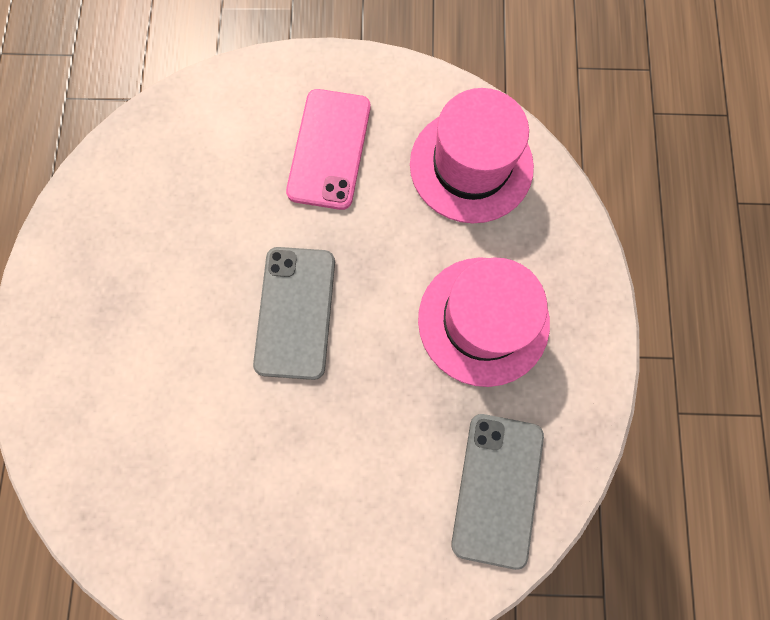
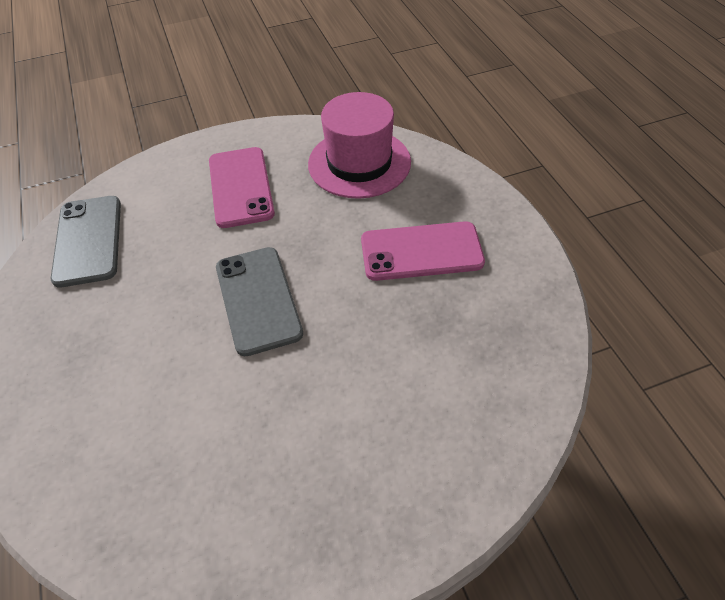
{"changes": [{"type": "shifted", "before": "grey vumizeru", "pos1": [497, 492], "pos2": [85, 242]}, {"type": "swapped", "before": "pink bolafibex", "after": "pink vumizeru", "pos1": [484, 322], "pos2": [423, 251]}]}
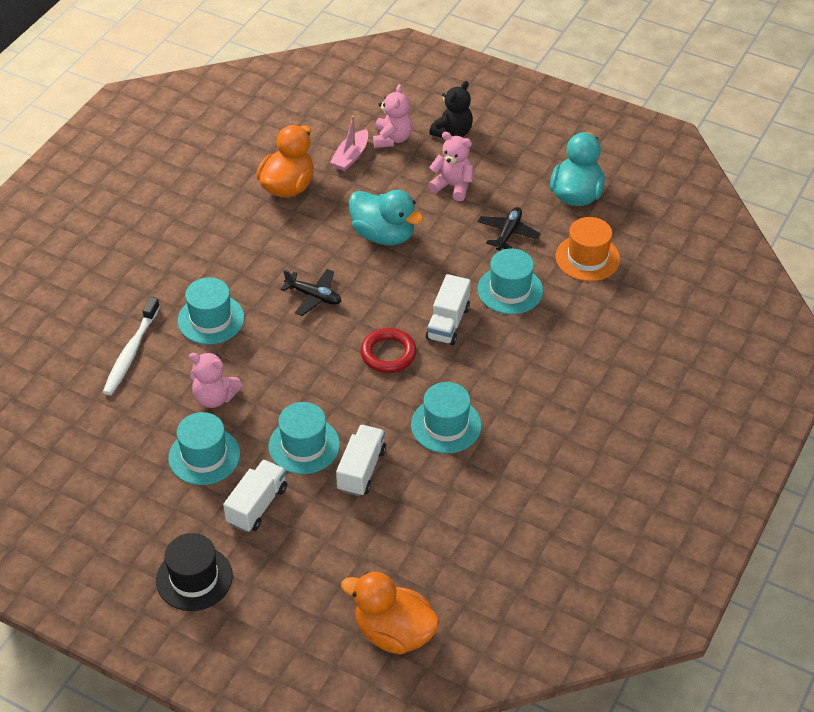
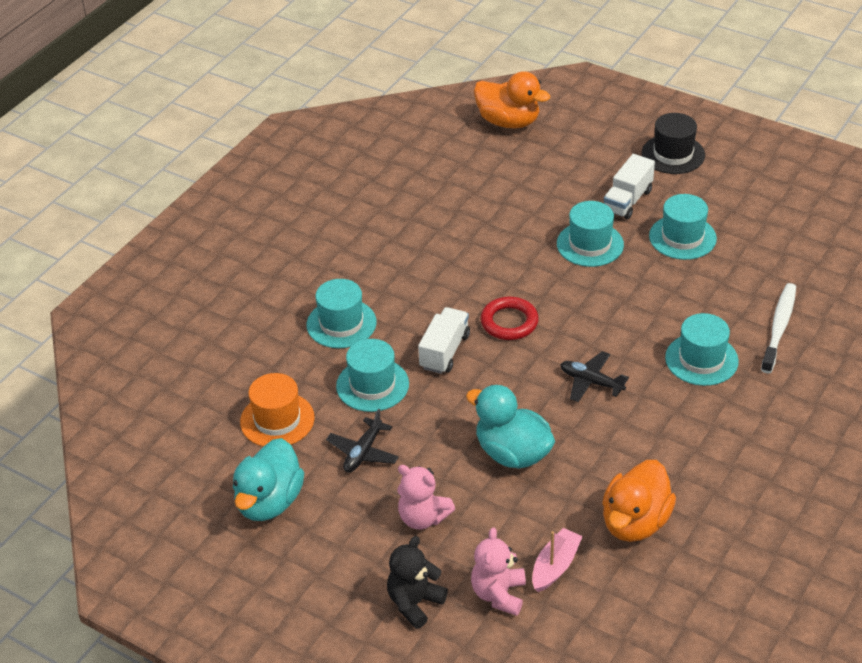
{"changes": [{"type": "gone", "before": "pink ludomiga", "pos1": [215, 380]}, {"type": "gone", "before": "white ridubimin", "pos1": [361, 461]}, {"type": "shifted", "before": "turquoise bolafibex", "pos1": [446, 417], "pos2": [342, 313]}]}
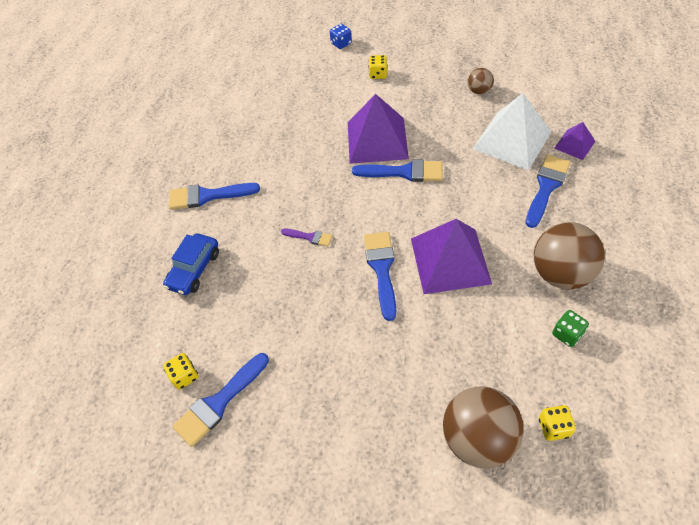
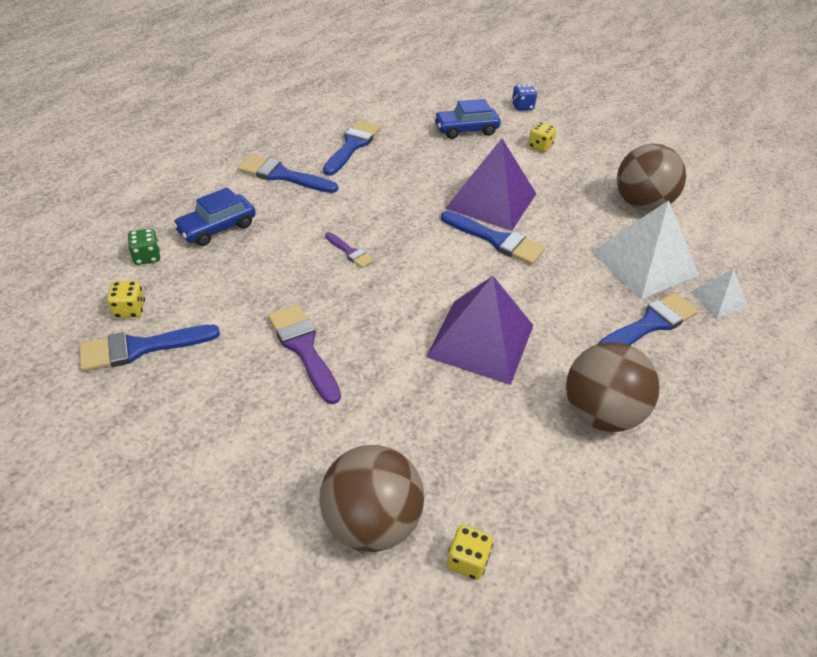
{"changes": [{"type": "new", "after": "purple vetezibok", "pos2": [304, 354]}, {"type": "new", "after": "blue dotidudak", "pos2": [467, 119]}, {"type": "shifted", "before": "blue vetezibok", "pos1": [380, 276], "pos2": [352, 147]}, {"type": "shifted", "before": "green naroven", "pos1": [570, 328], "pos2": [144, 246]}, {"type": "repainted", "before": "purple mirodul", "after": "white mirodul", "pos1": [575, 141], "pos2": [719, 293]}, {"type": "scaled", "before": "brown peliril", "pos1": [481, 81], "pos2": [651, 177], "scale": 2.01}]}
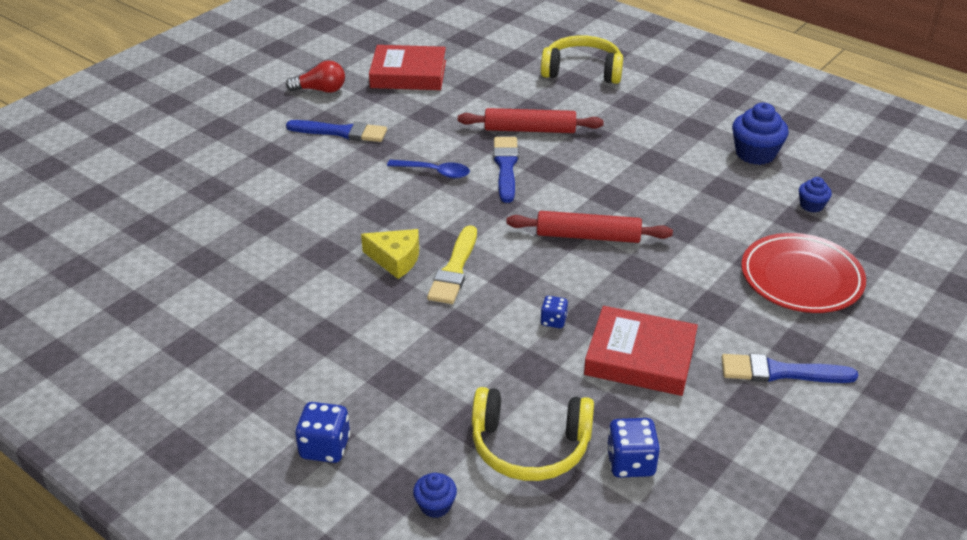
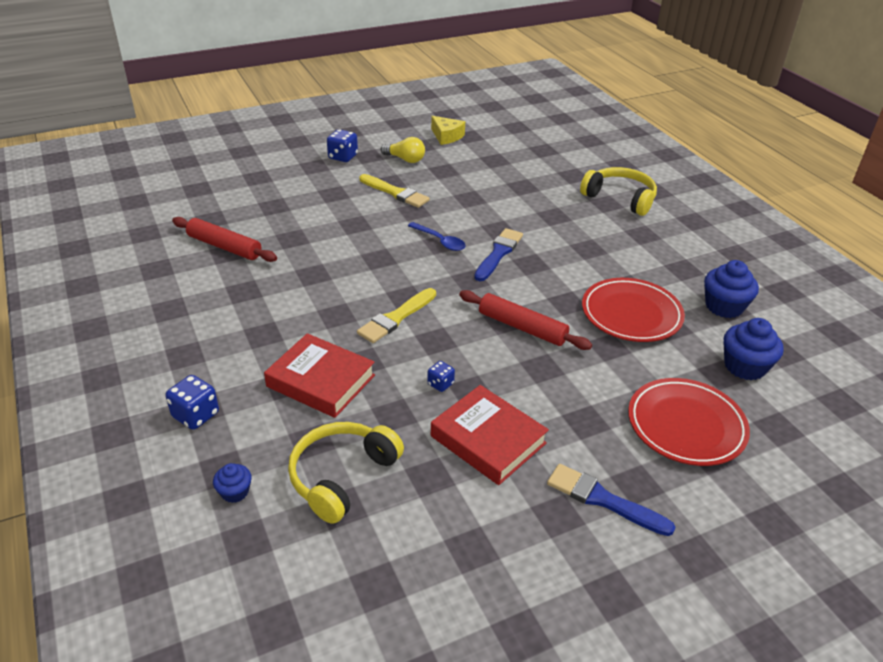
{"changes": [{"type": "new", "after": "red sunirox", "pos2": [633, 310]}, {"type": "shifted", "before": "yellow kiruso", "pos1": [390, 254], "pos2": [448, 130]}, {"type": "shifted", "before": "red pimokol", "pos1": [407, 67], "pos2": [319, 375]}, {"type": "shifted", "before": "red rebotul", "pos1": [531, 120], "pos2": [224, 239]}, {"type": "shifted", "before": "blue naroven", "pos1": [633, 448], "pos2": [342, 145]}, {"type": "repainted", "before": "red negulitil", "after": "yellow negulitil", "pos1": [315, 76], "pos2": [402, 150]}, {"type": "repainted", "before": "blue vetezibok", "after": "yellow vetezibok", "pos1": [336, 131], "pos2": [394, 191]}, {"type": "rotated", "before": "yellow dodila", "pos1": [533, 434], "pos2": [346, 473], "turn": 90}, {"type": "scaled", "before": "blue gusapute", "pos1": [815, 194], "pos2": [753, 349], "scale": 1.82}]}
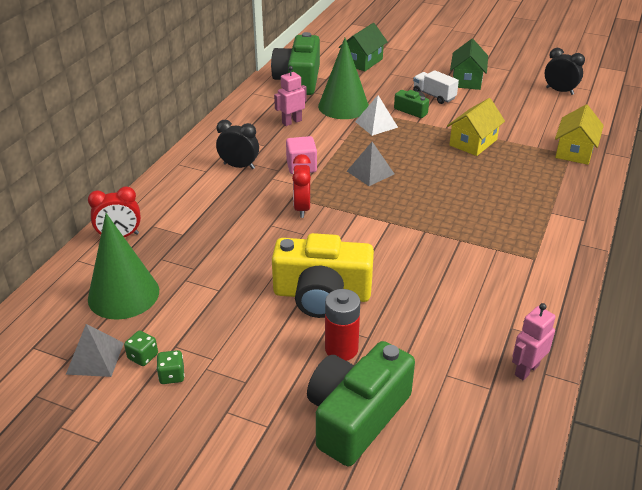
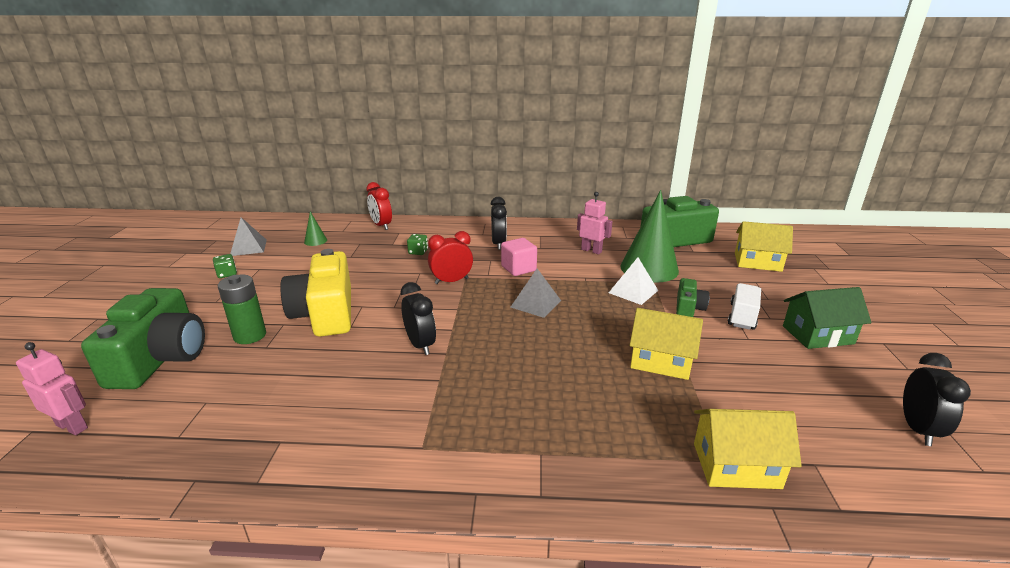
{"changes": [{"type": "new", "after": "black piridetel", "pos2": [418, 318]}, {"type": "shifted", "before": "green naroven", "pos1": [141, 348], "pos2": [417, 244]}, {"type": "shifted", "before": "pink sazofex", "pos1": [534, 342], "pos2": [52, 388]}, {"type": "repainted", "before": "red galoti", "after": "green galoti", "pos1": [342, 325], "pos2": [242, 309]}, {"type": "repainted", "before": "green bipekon", "after": "yellow bipekon", "pos1": [363, 47], "pos2": [764, 246]}, {"type": "rotated", "before": "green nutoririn", "pos1": [361, 403], "pos2": [143, 338], "turn": 75}, {"type": "scaled", "before": "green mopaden", "pos1": [123, 266], "pos2": [315, 229], "scale": 0.43}]}
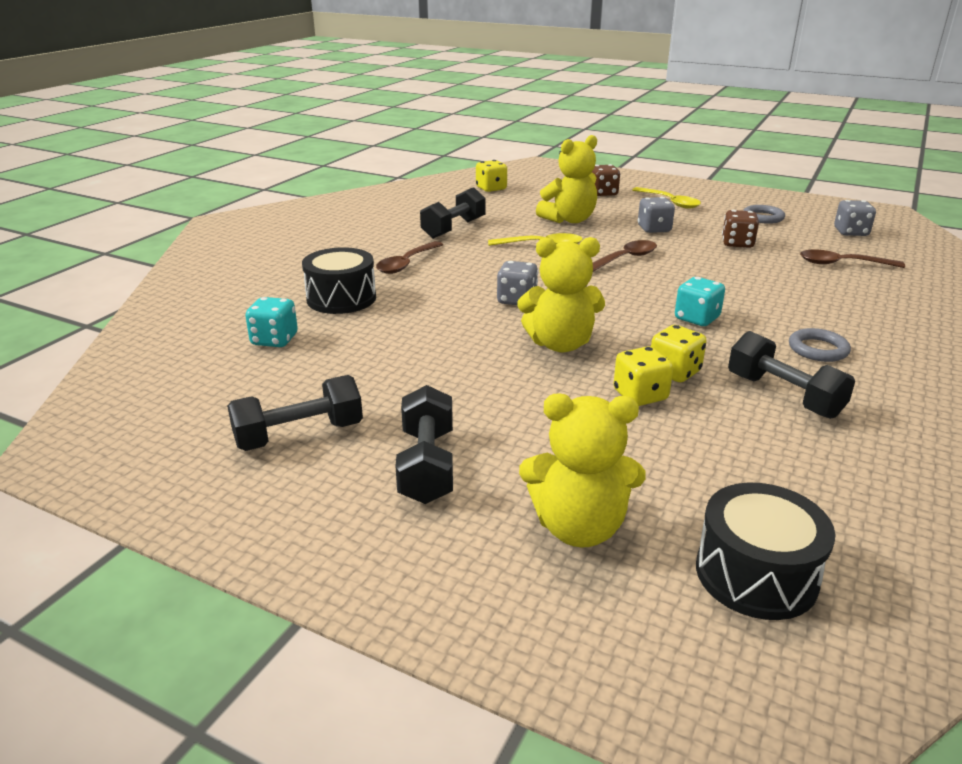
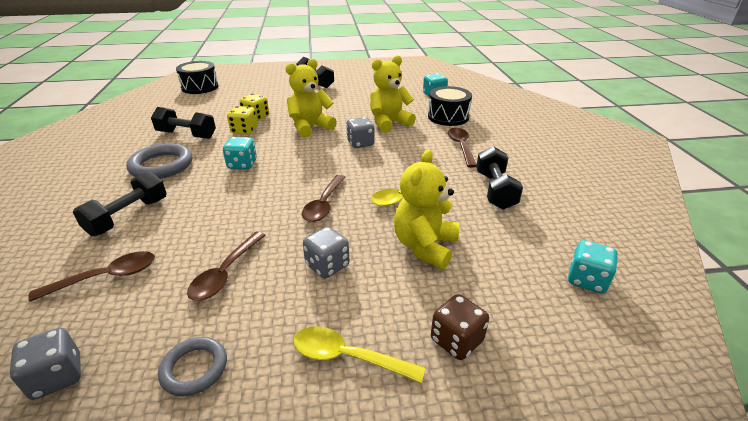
{"changes": [{"type": "shifted", "before": "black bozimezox", "pos1": [295, 413], "pos2": [120, 203]}, {"type": "shifted", "before": "yellow ludomiga", "pos1": [582, 470], "pos2": [393, 94]}, {"type": "swapped", "before": "brown naroven", "after": "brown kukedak", "pos1": [740, 229], "pos2": [226, 266]}, {"type": "repainted", "before": "yellow naroven", "after": "turquoise naroven", "pos1": [491, 176], "pos2": [593, 267]}, {"type": "scaled", "before": "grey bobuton", "pos1": [820, 345], "pos2": [159, 161], "scale": 1.64}]}
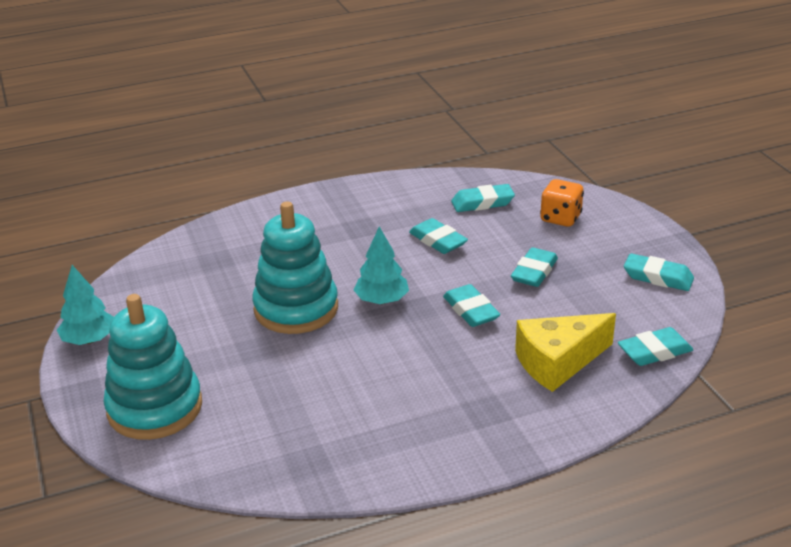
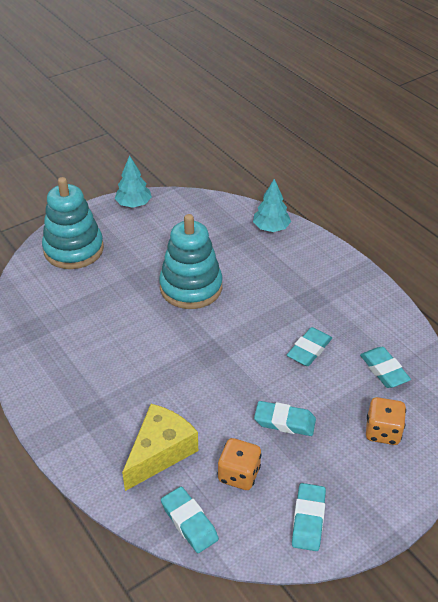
{"changes": [{"type": "gone", "before": "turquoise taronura", "pos1": [471, 305]}, {"type": "new", "after": "orange naroven", "pos2": [240, 464]}, {"type": "shifted", "before": "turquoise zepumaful", "pos1": [381, 265], "pos2": [272, 205]}, {"type": "rotated", "before": "yellow kiruso", "pos1": [565, 352], "pos2": [160, 447], "turn": 75}]}
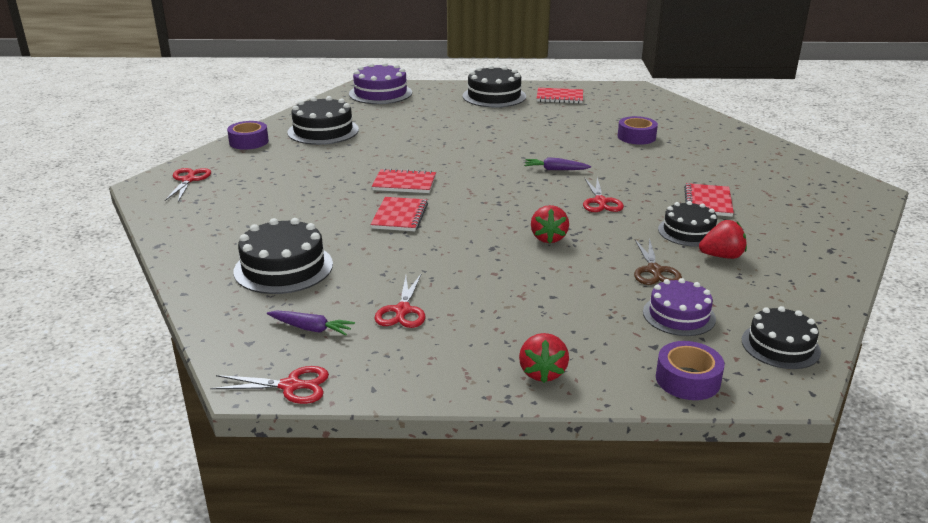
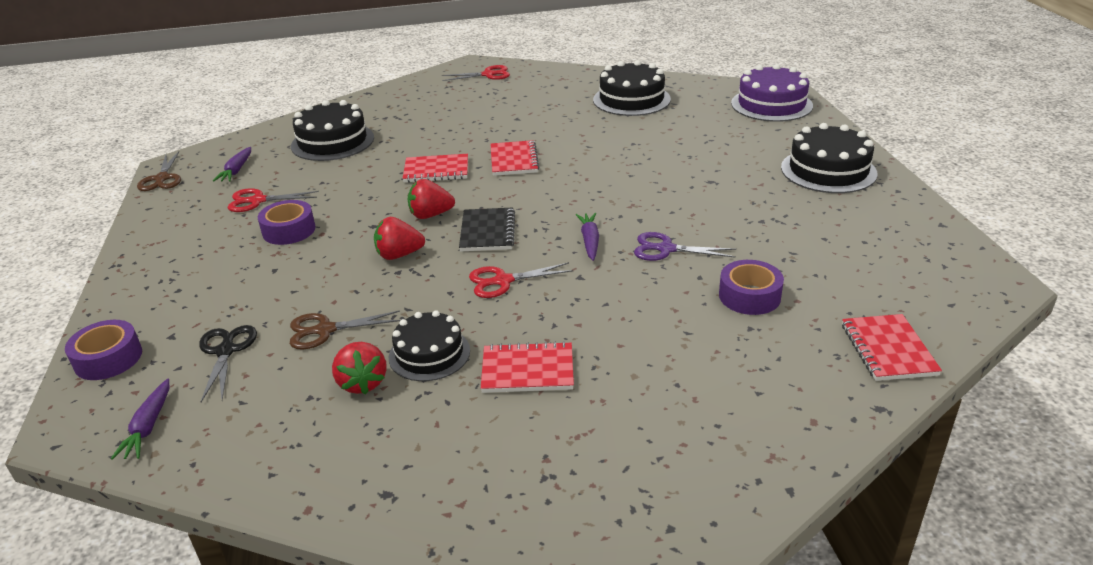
{"changes": [{"type": "new", "after": "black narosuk", "pos2": [487, 229]}, {"type": "new", "after": "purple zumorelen", "pos2": [685, 246]}, {"type": "shifted", "before": "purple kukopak", "pos1": [248, 135], "pos2": [287, 222]}, {"type": "shifted", "before": "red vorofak", "pos1": [544, 358], "pos2": [431, 199]}, {"type": "shifted", "before": "red narosuk", "pos1": [559, 96], "pos2": [892, 347]}, {"type": "swapped", "before": "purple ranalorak", "after": "black zumorelen", "pos1": [679, 307], "pos2": [228, 363]}, {"type": "swapped", "before": "black ranalorak", "after": "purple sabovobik", "pos1": [781, 337], "pos2": [140, 419]}, {"type": "repainted", "before": "red zumorelen", "after": "brown zumorelen", "pos1": [270, 385], "pos2": [159, 171]}]}
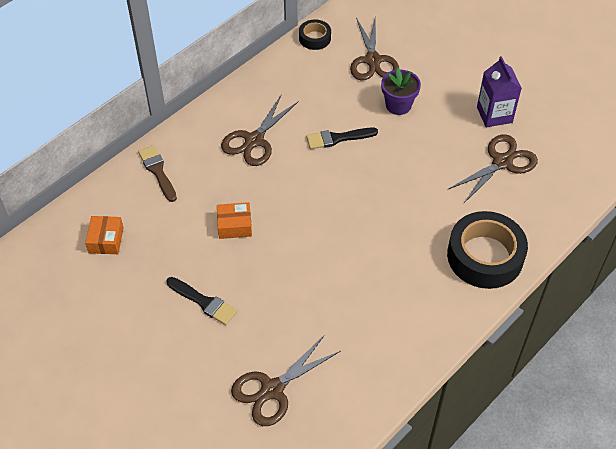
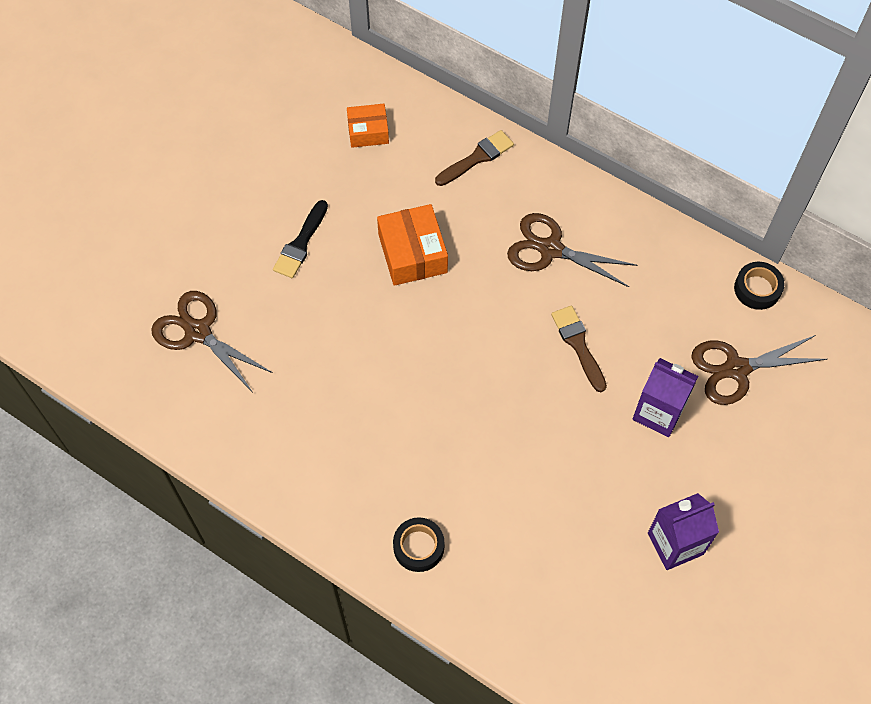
{"changes": [{"type": "gone", "before": "brown zumorelen", "pos1": [493, 168]}, {"type": "swapped", "before": "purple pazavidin", "after": "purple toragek", "pos1": [401, 91], "pos2": [665, 397]}, {"type": "repainted", "before": "black vetezibok", "after": "brown vetezibok", "pos1": [342, 138], "pos2": [579, 349]}, {"type": "scaled", "before": "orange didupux", "pos1": [234, 220], "pos2": [412, 245], "scale": 1.55}, {"type": "scaled", "before": "black kukopak", "pos1": [487, 250], "pos2": [418, 544], "scale": 0.5}]}
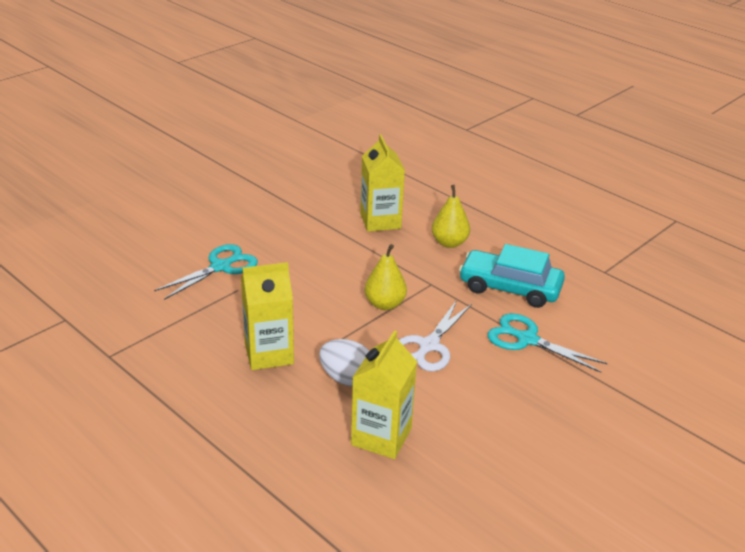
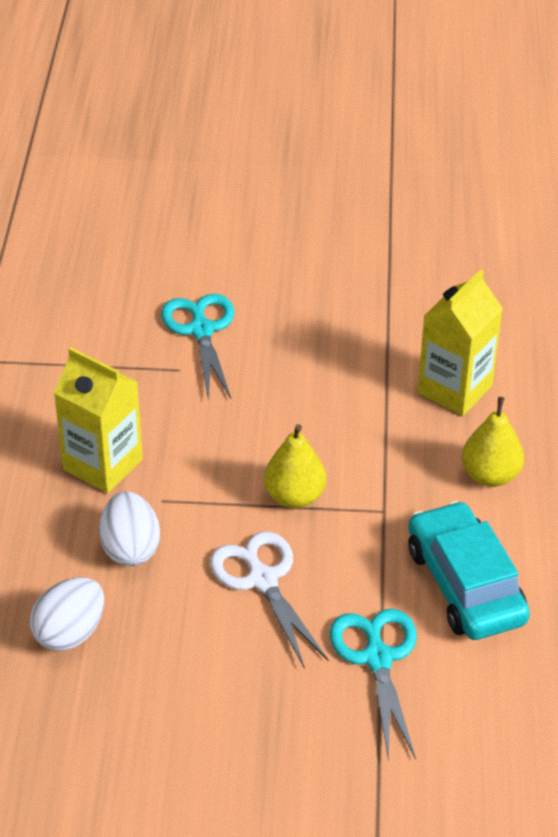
{"changes": [{"type": "swapped", "before": "yellow toragek", "after": "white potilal", "pos1": [384, 394], "pos2": [67, 614]}, {"type": "rotated", "before": "turquoise zumorelen", "pos1": [206, 272], "pos2": [197, 347], "turn": -105}, {"type": "rotated", "before": "white zumorelen", "pos1": [435, 336], "pos2": [269, 600], "turn": 75}]}
